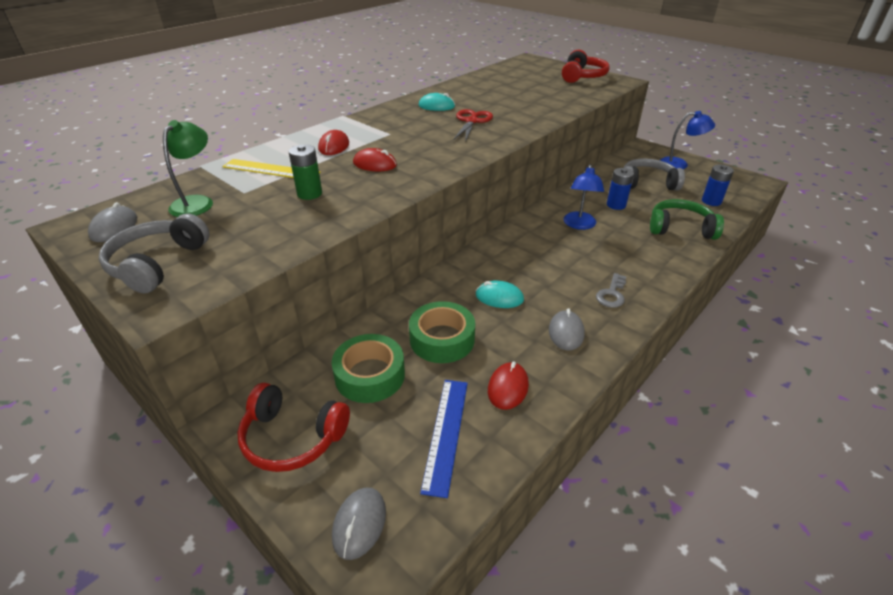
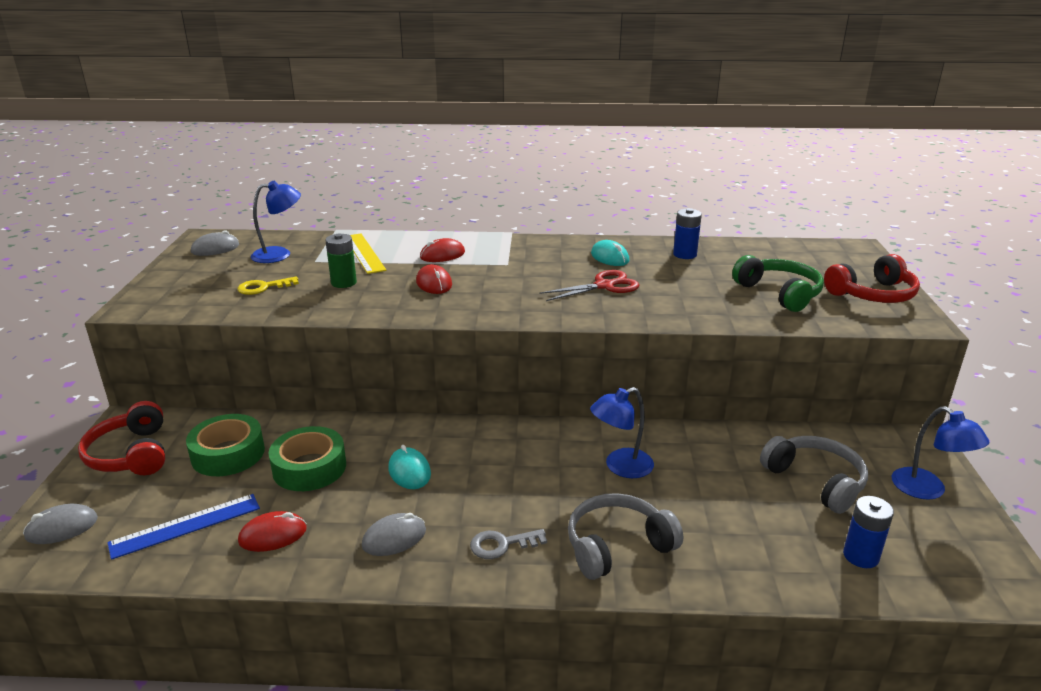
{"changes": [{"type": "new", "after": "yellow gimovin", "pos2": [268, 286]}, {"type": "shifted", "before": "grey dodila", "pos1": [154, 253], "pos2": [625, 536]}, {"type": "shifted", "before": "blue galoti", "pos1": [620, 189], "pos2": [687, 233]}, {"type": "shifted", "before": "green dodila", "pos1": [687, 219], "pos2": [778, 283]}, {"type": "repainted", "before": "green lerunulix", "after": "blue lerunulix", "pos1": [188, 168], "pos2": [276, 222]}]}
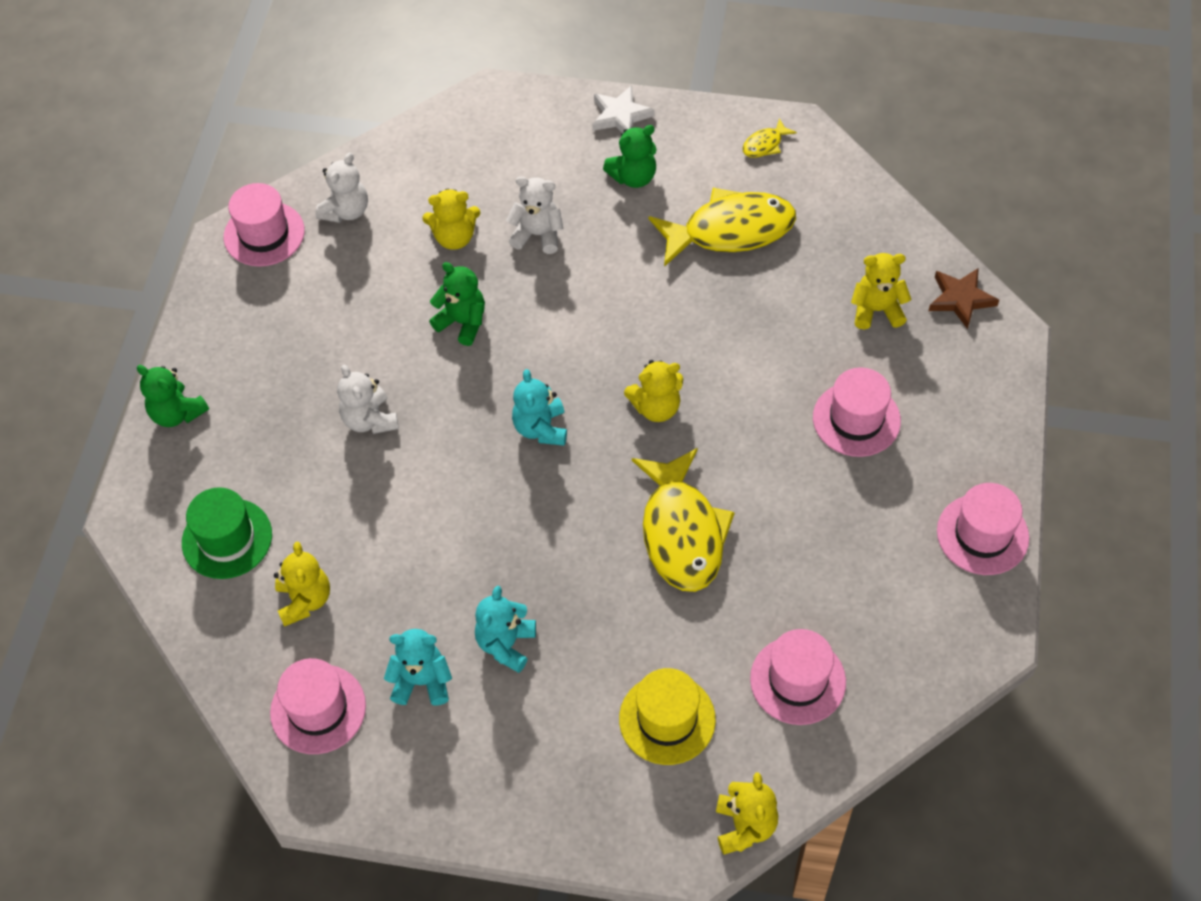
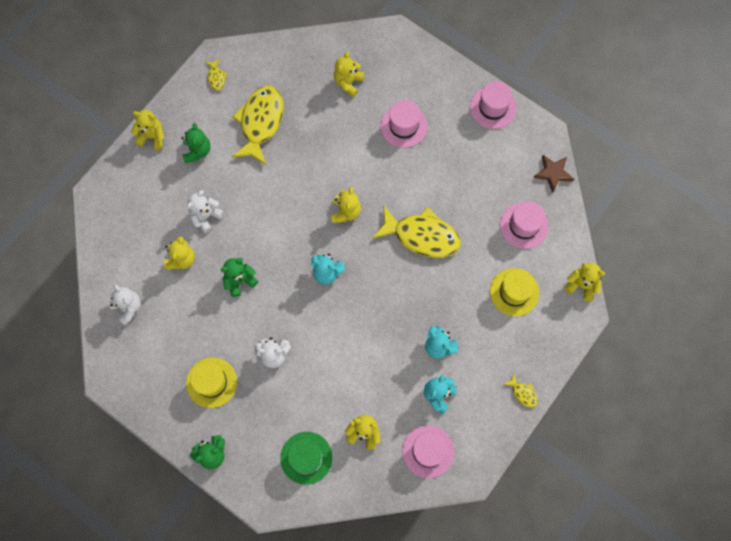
{"changes": [{"type": "gone", "before": "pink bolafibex", "pos1": [264, 225]}, {"type": "new", "after": "yellow bolafibex", "pos2": [211, 382]}, {"type": "new", "after": "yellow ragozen", "pos2": [521, 391]}, {"type": "shifted", "before": "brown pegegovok", "pos1": [964, 298], "pos2": [553, 174]}, {"type": "swapped", "before": "white pegegovok", "after": "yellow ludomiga", "pos1": [623, 108], "pos2": [147, 130]}]}
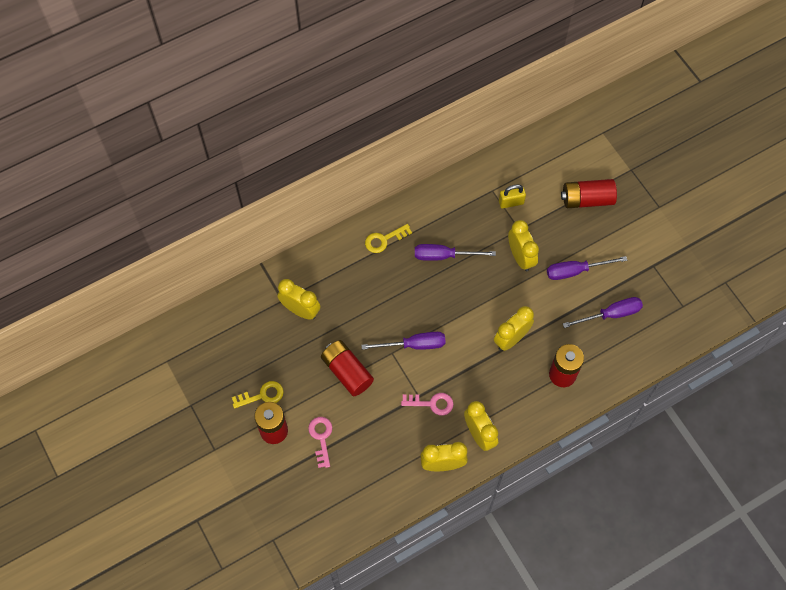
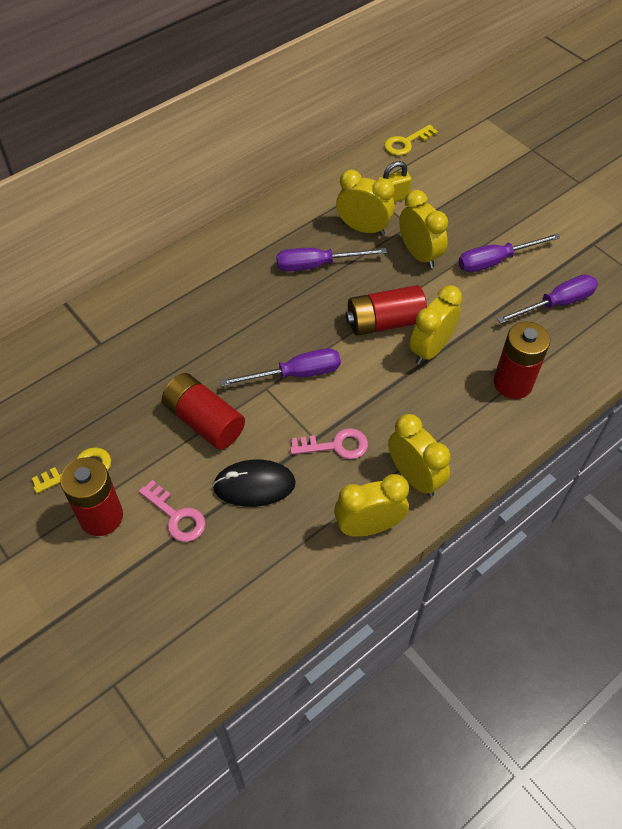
{"changes": [{"type": "new", "after": "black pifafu", "pos2": [254, 483]}, {"type": "shifted", "before": "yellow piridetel", "pos1": [298, 299], "pos2": [365, 202]}, {"type": "shifted", "before": "yellow gimovin", "pos1": [388, 238], "pos2": [411, 140]}, {"type": "shifted", "before": "red galoti", "pos1": [589, 193], "pos2": [386, 310]}, {"type": "rotated", "before": "pink gimovin", "pos1": [320, 442], "pos2": [172, 511], "turn": 150}]}
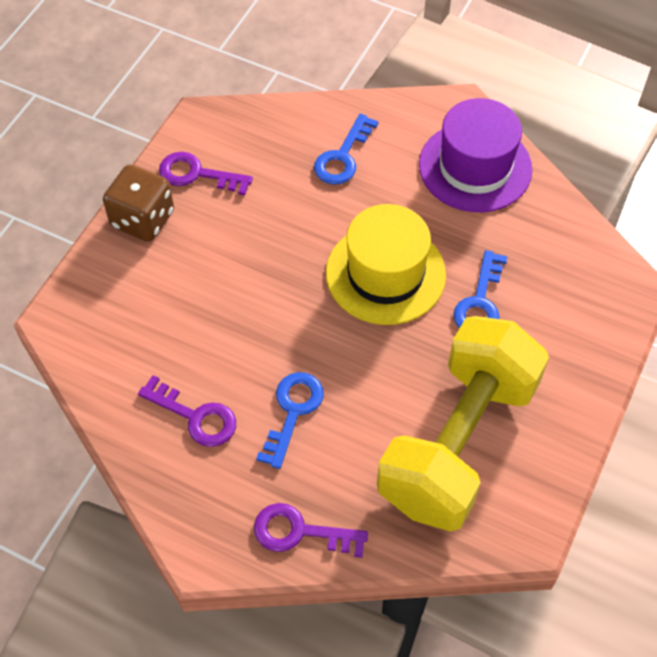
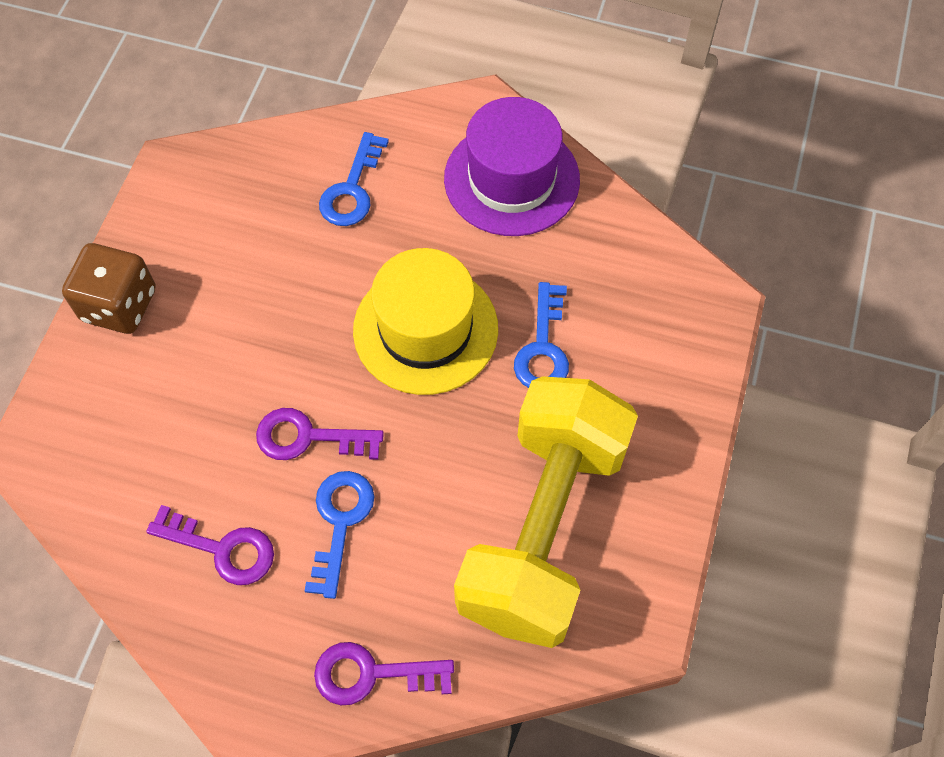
{"changes": [{"type": "shifted", "before": "purple gimovin", "pos1": [206, 173], "pos2": [320, 434]}]}
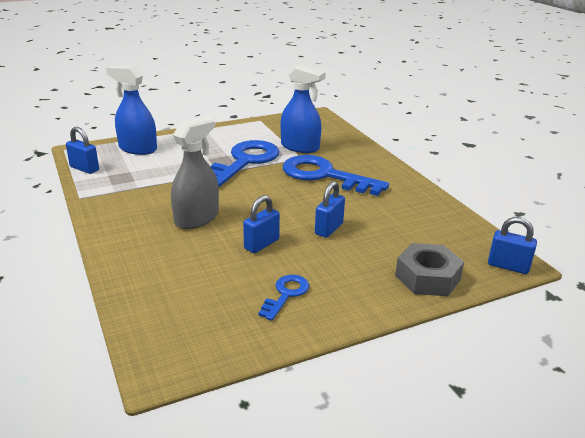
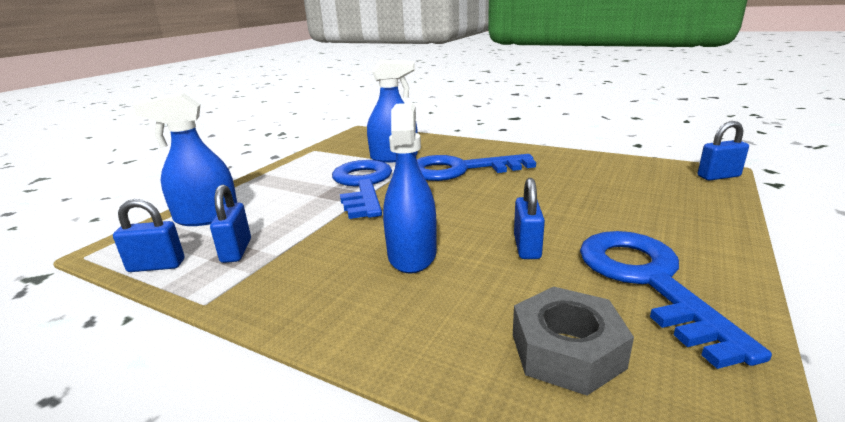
{"changes": [{"type": "shifted", "before": "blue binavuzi", "pos1": [330, 209], "pos2": [230, 224]}, {"type": "shifted", "before": "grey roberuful", "pos1": [429, 269], "pos2": [573, 341]}, {"type": "repainted", "before": "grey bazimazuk", "after": "blue bazimazuk", "pos1": [195, 172], "pos2": [410, 188]}, {"type": "scaled", "before": "blue gimovin", "pos1": [283, 298], "pos2": [676, 300], "scale": 2.07}]}
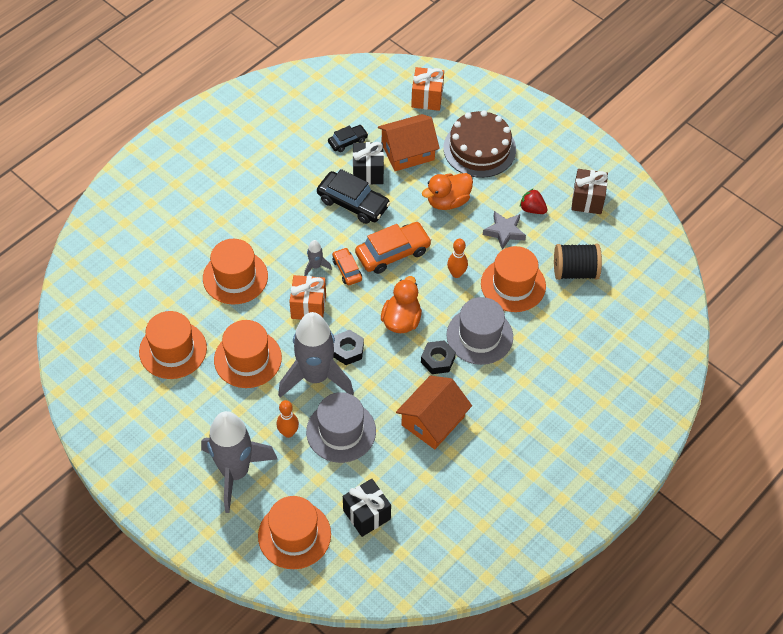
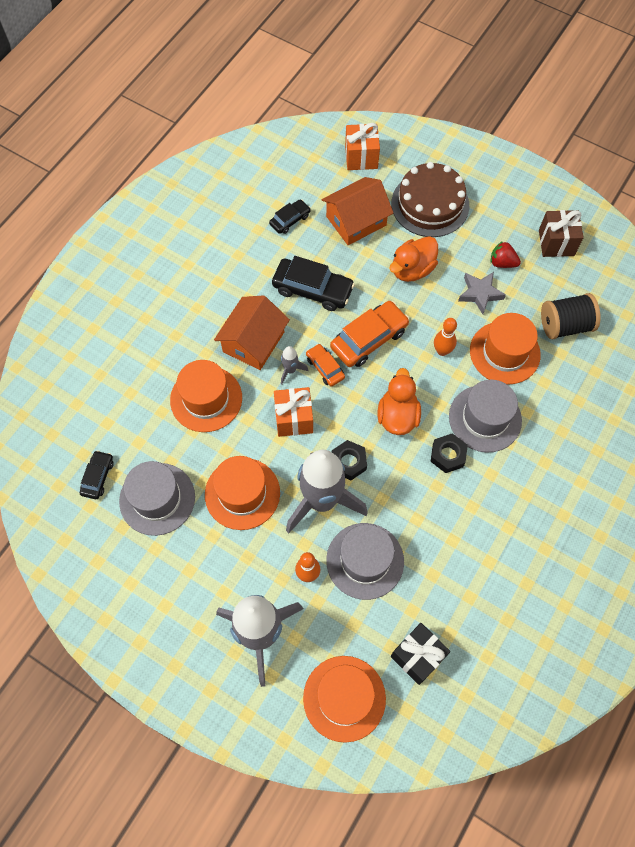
{"changes": [{"type": "gone", "before": "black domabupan", "pos1": [368, 163]}, {"type": "new", "after": "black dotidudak", "pos2": [96, 474]}, {"type": "shifted", "before": "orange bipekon", "pos1": [434, 412], "pos2": [252, 332]}, {"type": "repainted", "before": "orange bolafibex", "after": "grey bolafibex", "pos1": [173, 345], "pos2": [157, 498]}]}
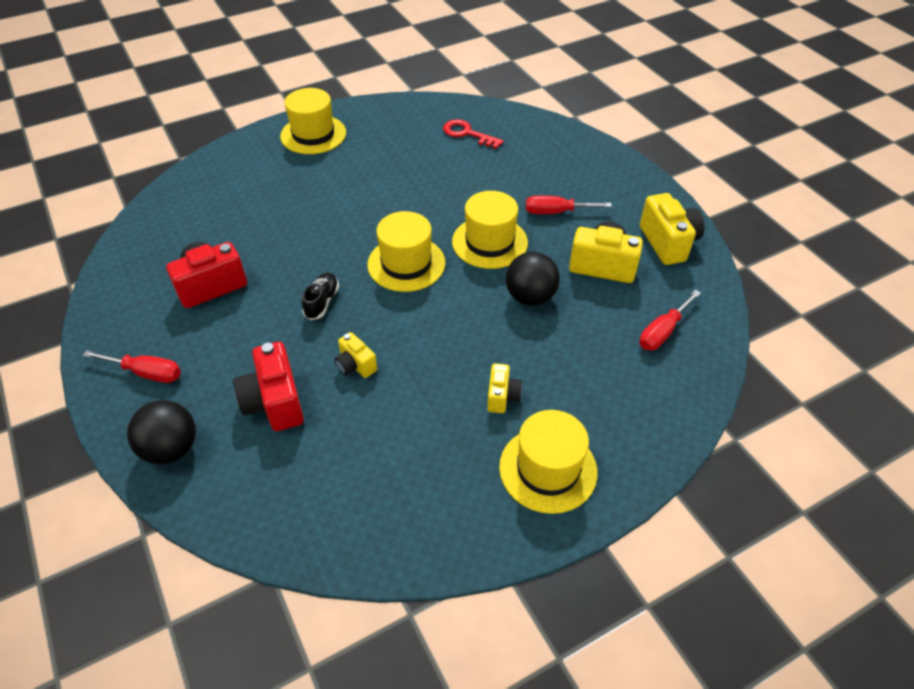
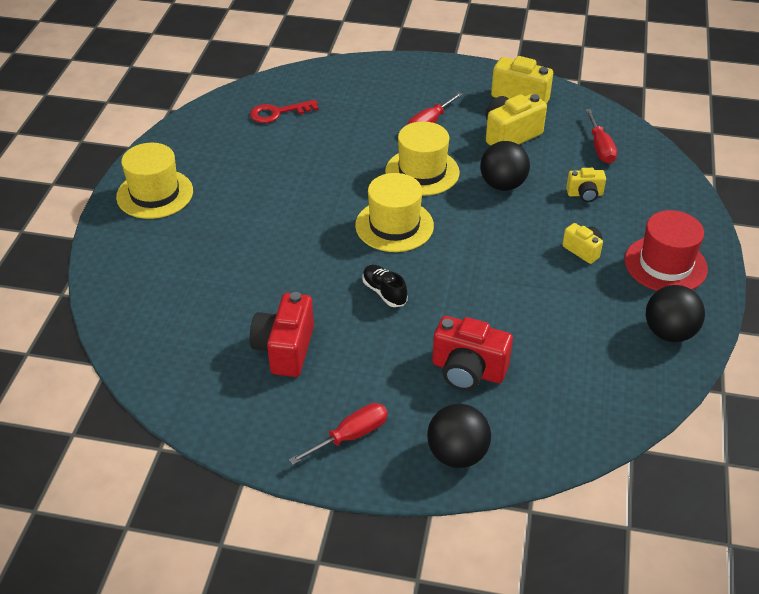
{"changes": [{"type": "new", "after": "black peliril", "pos2": [675, 313]}, {"type": "shifted", "before": "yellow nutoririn", "pos1": [355, 355], "pos2": [586, 185]}, {"type": "repainted", "before": "yellow bolafibex", "after": "red bolafibex", "pos1": [548, 462], "pos2": [666, 250]}]}
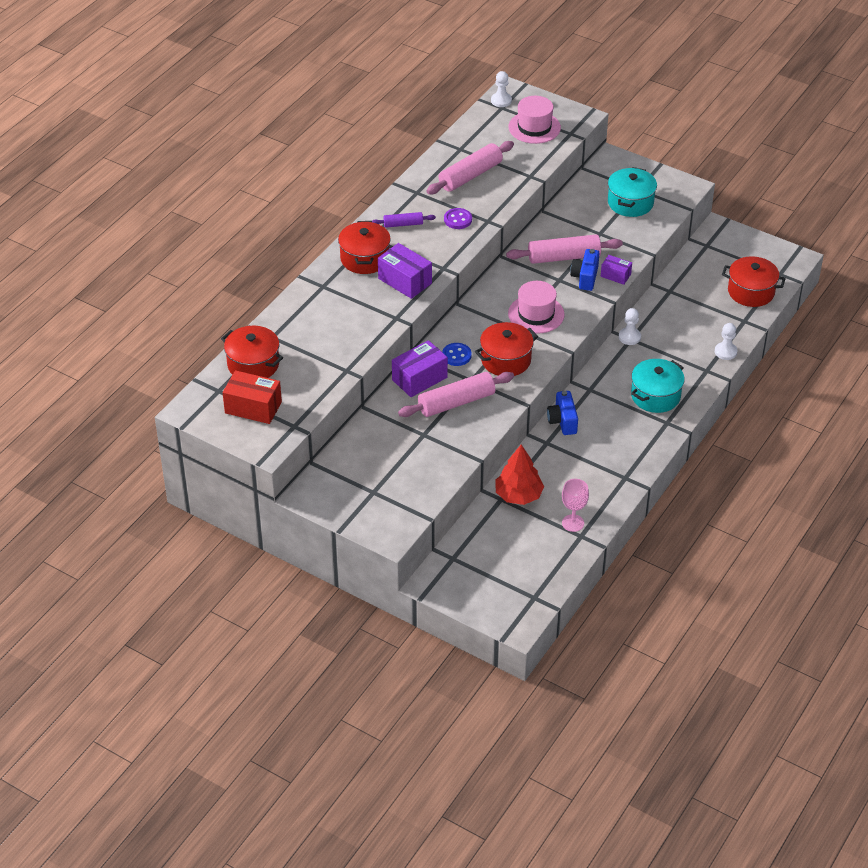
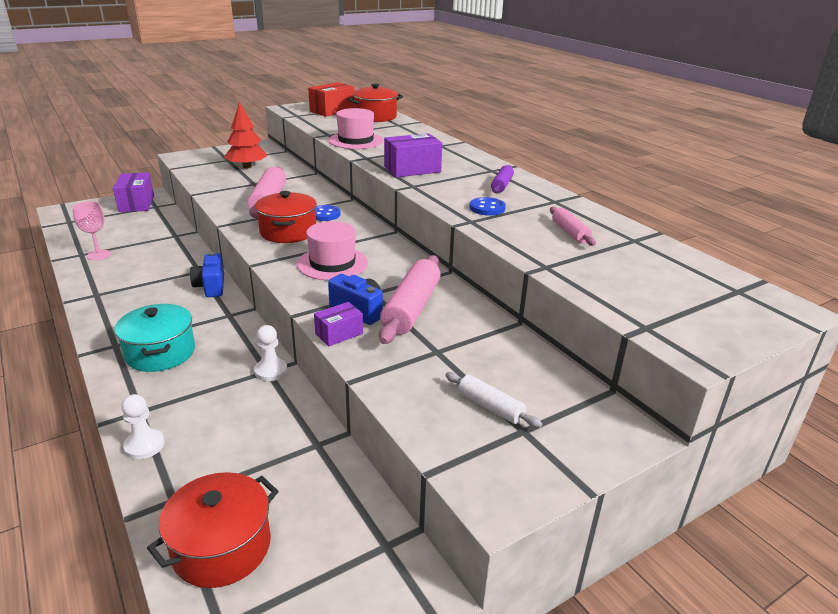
{"changes": [{"type": "gone", "before": "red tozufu", "pos1": [364, 247]}, {"type": "gone", "before": "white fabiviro", "pos1": [501, 89]}, {"type": "shifted", "before": "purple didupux", "pos1": [420, 368], "pos2": [133, 192]}, {"type": "shifted", "before": "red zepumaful", "pos1": [520, 474], "pos2": [246, 135]}, {"type": "shifted", "before": "pink bolafibex", "pos1": [534, 120], "pos2": [355, 128]}, {"type": "swapped", "before": "turquoise tozufu", "after": "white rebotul", "pos1": [632, 192], "pos2": [493, 400]}, {"type": "repainted", "before": "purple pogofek", "after": "blue pogofek", "pos1": [458, 218], "pos2": [488, 206]}, {"type": "rotated", "before": "blue nutoririn", "pos1": [562, 413], "pos2": [207, 274], "turn": -120}, {"type": "scaled", "before": "pink rebotul", "pos1": [470, 167], "pos2": [573, 226], "scale": 0.54}]}
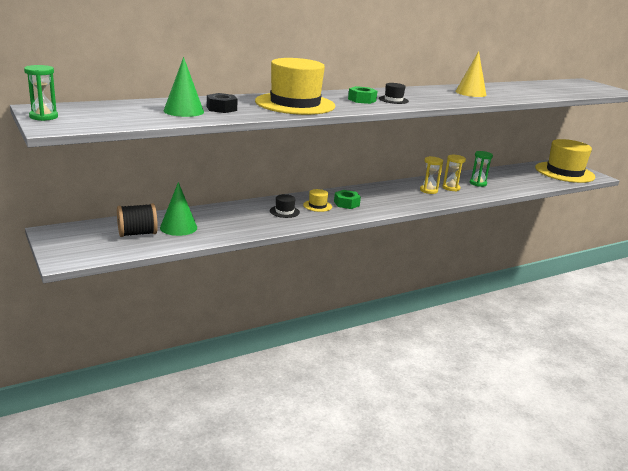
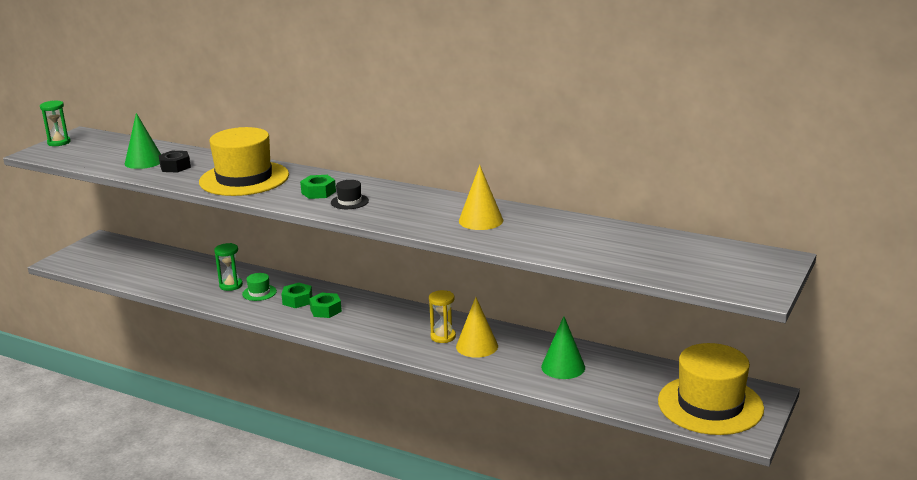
{"changes": [{"type": "gone", "before": "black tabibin", "pos1": [137, 220]}, {"type": "shifted", "before": "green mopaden", "pos1": [178, 209], "pos2": [563, 347]}, {"type": "shifted", "before": "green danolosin", "pos1": [481, 169], "pos2": [228, 267]}, {"type": "swapped", "before": "yellow bolafibex", "after": "green roberuful", "pos1": [317, 200], "pos2": [297, 295]}, {"type": "swapped", "before": "yellow danolosin", "after": "yellow mopaden", "pos1": [454, 173], "pos2": [477, 327]}, {"type": "repainted", "before": "black bolafibex", "after": "green bolafibex", "pos1": [285, 206], "pos2": [259, 287]}]}
